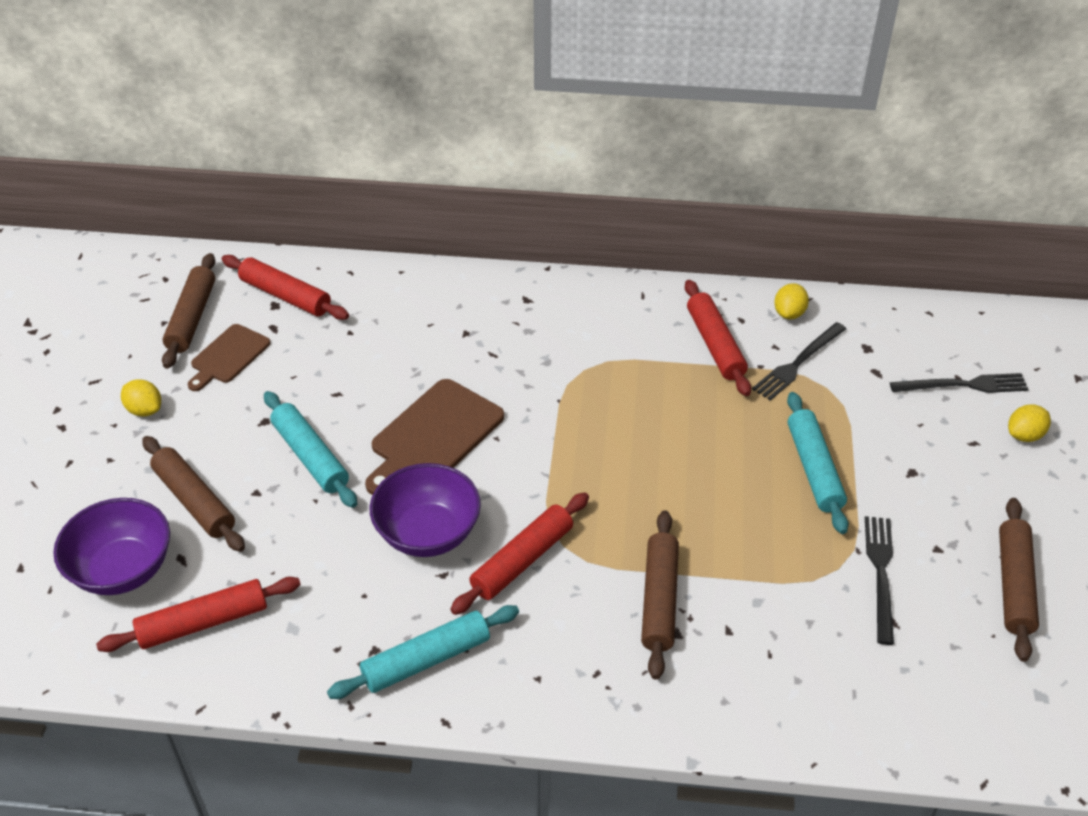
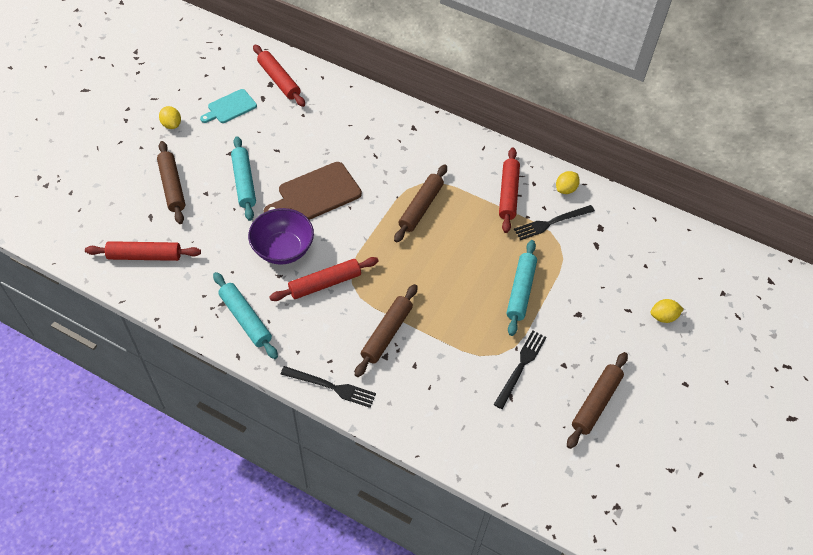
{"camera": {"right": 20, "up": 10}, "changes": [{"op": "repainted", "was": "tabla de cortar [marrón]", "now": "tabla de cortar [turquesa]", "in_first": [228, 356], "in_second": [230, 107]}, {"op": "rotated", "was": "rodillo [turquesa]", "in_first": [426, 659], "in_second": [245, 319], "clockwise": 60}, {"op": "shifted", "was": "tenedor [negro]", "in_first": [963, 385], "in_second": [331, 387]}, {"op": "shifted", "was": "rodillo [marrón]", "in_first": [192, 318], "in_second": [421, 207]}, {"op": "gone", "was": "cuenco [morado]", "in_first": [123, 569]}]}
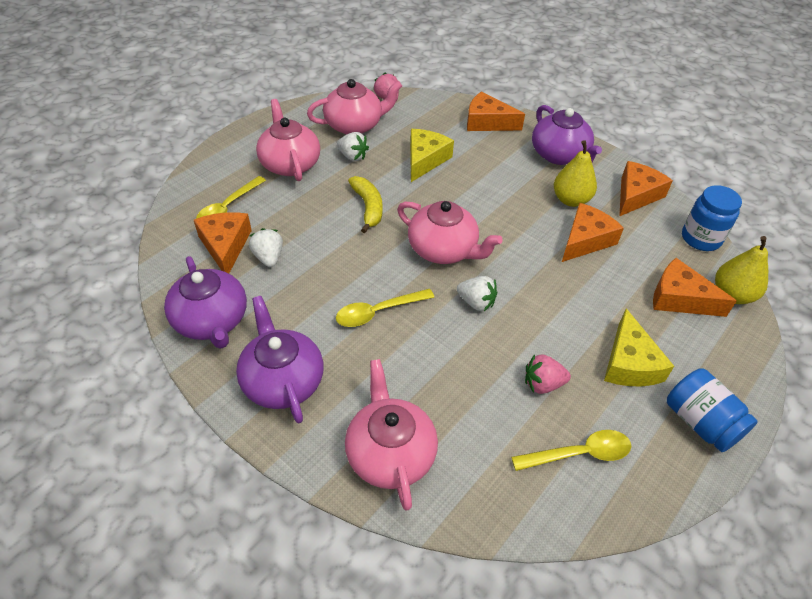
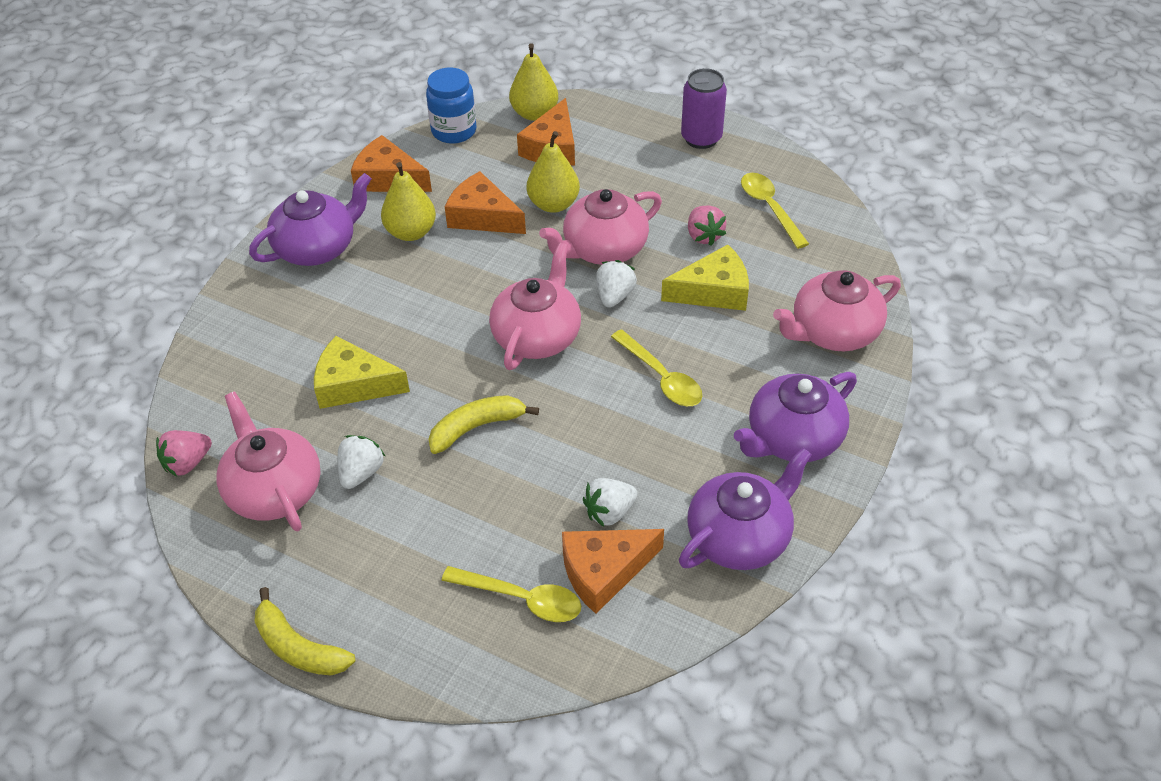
{"camera": {"right": -100, "up": 0}, "changes": [{"op": "new", "now": "plátano [amarillo]", "in_second": [298, 647]}, {"op": "new", "now": "pera [amarillo]", "in_second": [553, 204]}, {"op": "shifted", "was": "tetera [rosa]", "in_first": [290, 164], "in_second": [603, 249]}, {"op": "shifted", "was": "queso [amarillo]", "in_first": [629, 363], "in_second": [713, 291]}, {"op": "swapped", "was": "tarro [azul]", "now": "lata [morado]", "in_first": [700, 422], "in_second": [701, 138]}, {"op": "gone", "was": "queso [naranja]", "in_first": [487, 122]}]}
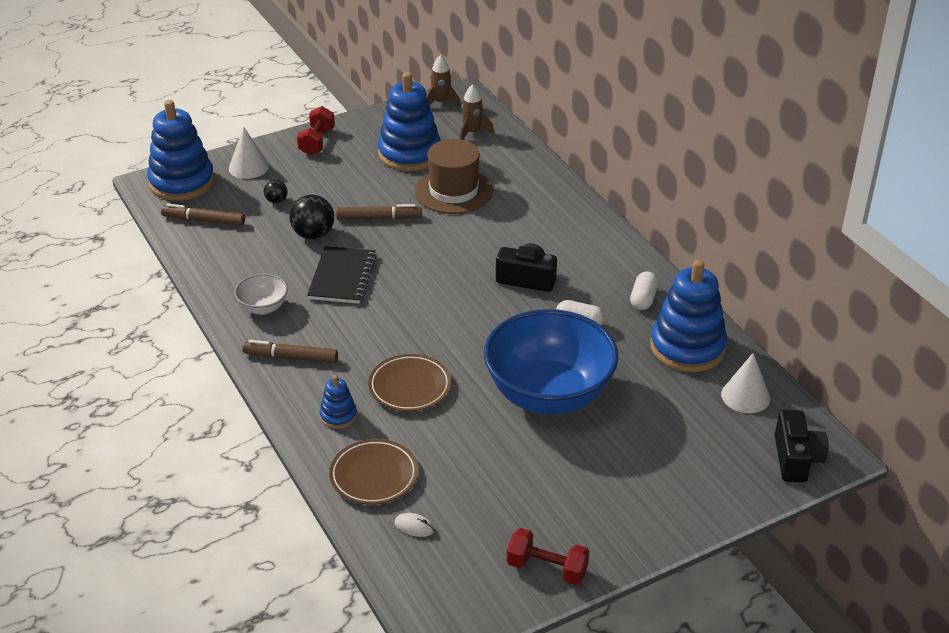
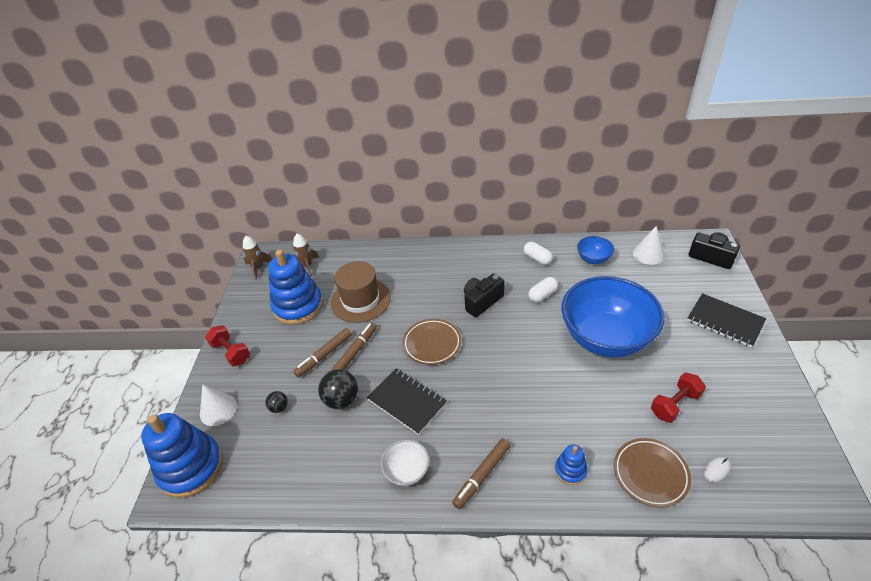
{"camera": {"right": -55, "up": 5}, "changes": [{"op": "shifted", "was": "rotulador [marrón]", "in_first": [203, 221], "in_second": [324, 355]}, {"op": "shifted", "was": "plato [marrón]", "in_first": [410, 387], "in_second": [432, 344]}, {"op": "swapped", "was": "juguete apilable [azul]", "now": "cuenco [azul]", "in_first": [687, 347], "in_second": [593, 259]}, {"op": "shifted", "was": "mancuerna [rojo]", "in_first": [547, 568], "in_second": [675, 404]}, {"op": "new", "now": "cuaderno [negro]", "in_second": [725, 321]}]}
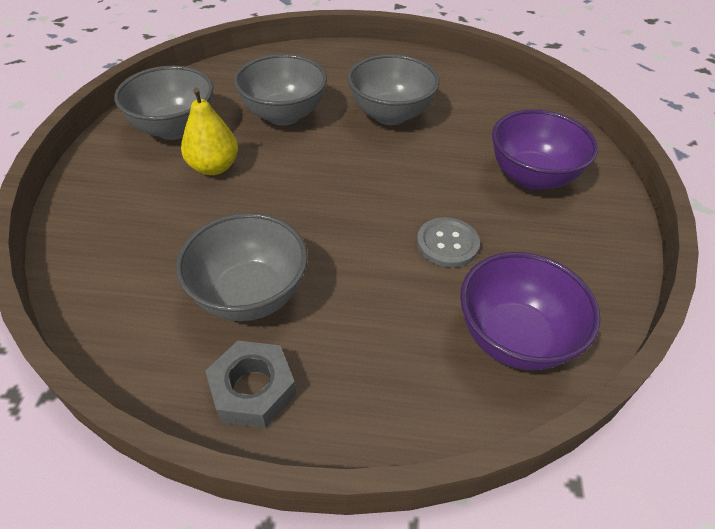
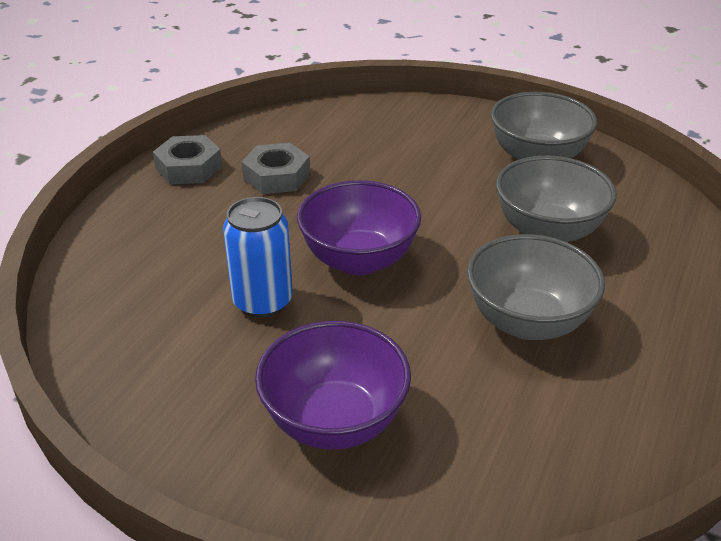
{"camera": {"right": 110, "up": -10}, "changes": [{"op": "swapped", "was": "botón [gris]", "now": "lata [azul]", "in_first": [447, 244], "in_second": [262, 302]}, {"op": "swapped", "was": "cuenco [gris]", "now": "tuerca [gris]", "in_first": [250, 295], "in_second": [276, 176]}, {"op": "shifted", "was": "cuenco [morado]", "in_first": [514, 338], "in_second": [359, 260]}, {"op": "gone", "was": "pera [amarillo]", "in_first": [214, 167]}]}
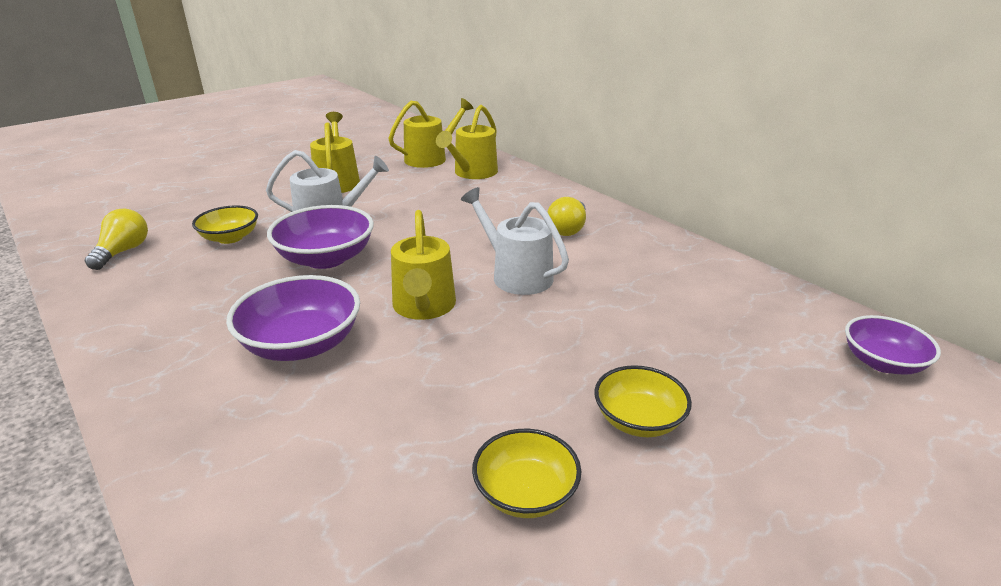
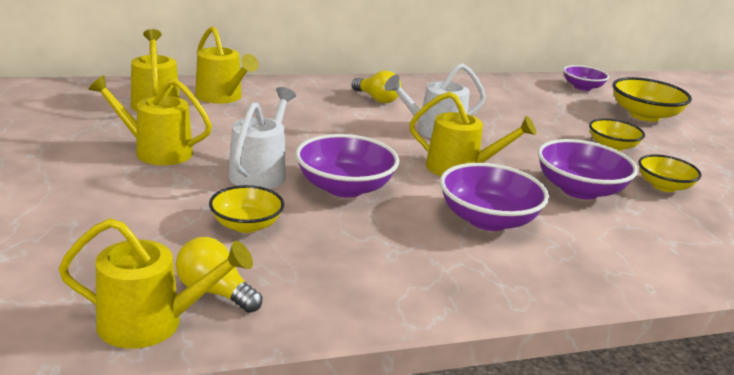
{"camera": {"right": -70, "up": -5}, "changes": [{"op": "new", "now": "regadera [amarillo]", "in_second": [151, 323]}, {"op": "new", "now": "cuenco [morado]", "in_second": [579, 190]}, {"op": "new", "now": "cuenco [amarillo]", "in_second": [644, 115]}]}
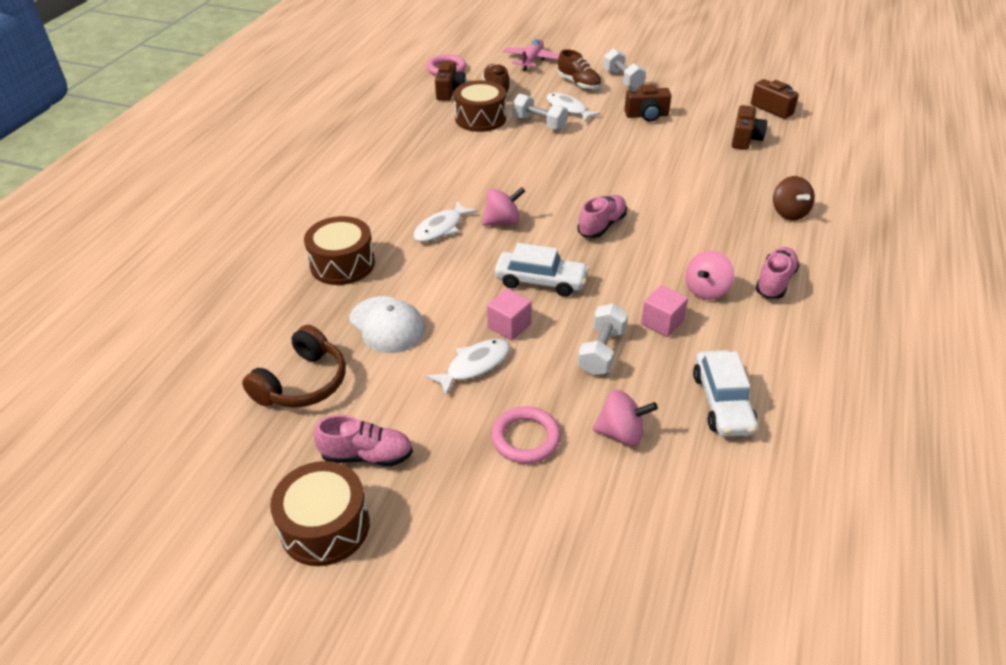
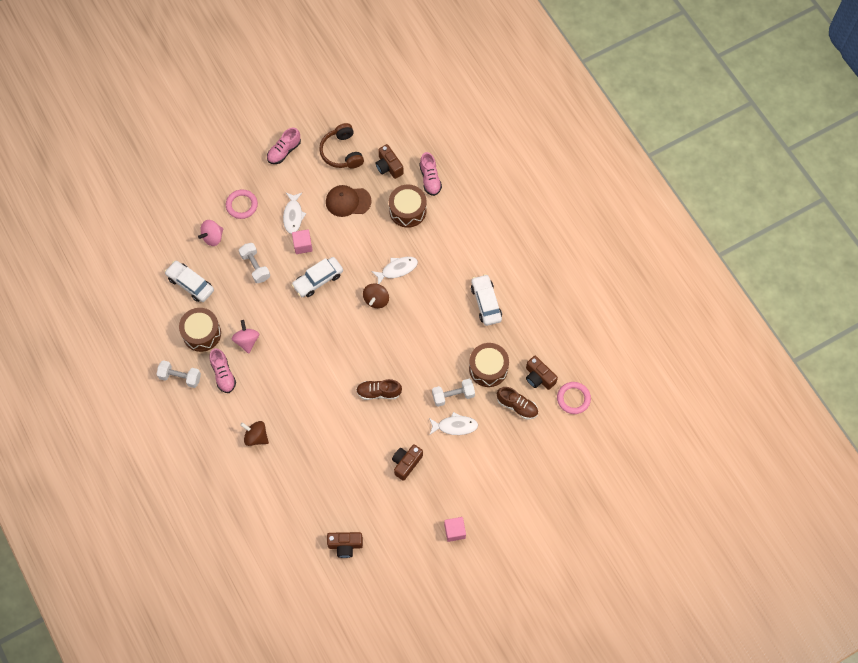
{"camera": {"right": 130, "up": 25}, "changes": [{"op": "shifted", "was": "mancuerna [blanco]", "in_first": [623, 80], "in_second": [180, 377]}, {"op": "shifted", "was": "tambor [marrón]", "in_first": [325, 526], "in_second": [201, 333]}, {"op": "repainted", "was": "gorra [blanco]", "now": "gorra [marrón]", "in_first": [387, 325], "in_second": [348, 201]}, {"op": "shifted", "was": "zapato [marrón]", "in_first": [579, 84], "in_second": [378, 392]}, {"op": "repainted", "was": "peonza [rosa]", "now": "peonza [marrón]", "in_first": [503, 222], "in_second": [376, 300]}, {"op": "rotated", "was": "pez [blanco]", "in_first": [441, 228], "in_second": [397, 269], "clockwise": 75}, {"op": "shifted", "was": "cámara [marrón]", "in_first": [745, 139], "in_second": [388, 167]}, {"op": "shifted", "was": "zapato [rosa]", "in_first": [602, 226], "in_second": [430, 179]}, {"op": "shifted", "was": "cubo [rosa]", "in_first": [662, 322], "in_second": [454, 531]}, {"op": "new", "now": "coche [blanco]", "in_second": [486, 303]}, {"op": "gone", "was": "avión [rosa]", "in_first": [532, 60]}]}
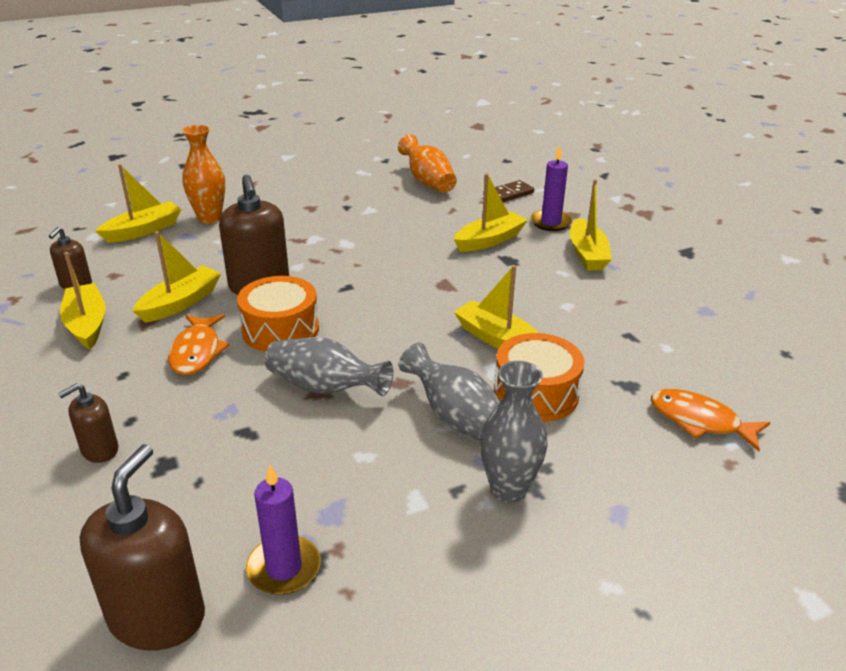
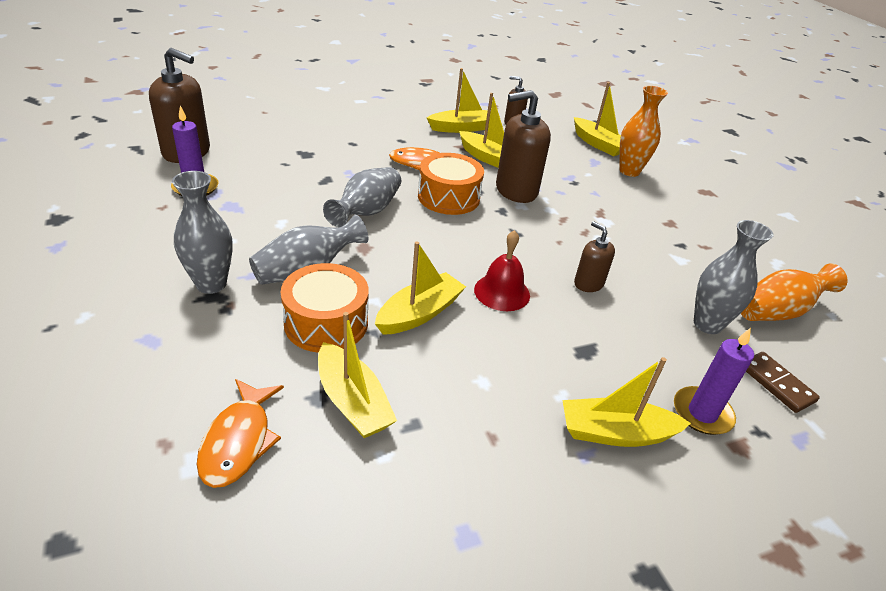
{"camera": {"right": 90, "up": 5}, "changes": [{"op": "rotated", "was": "pez [naranja]", "in_first": [700, 421], "in_second": [239, 441], "clockwise": 150}, {"op": "shifted", "was": "barco [amarillo]", "in_first": [489, 240], "in_second": [352, 402]}, {"op": "new", "now": "campana [rojo]", "in_second": [502, 292]}, {"op": "shifted", "was": "dispensador de jabón [marrón]", "in_first": [99, 450], "in_second": [588, 283]}, {"op": "new", "now": "florero [gris]", "in_second": [707, 324]}]}
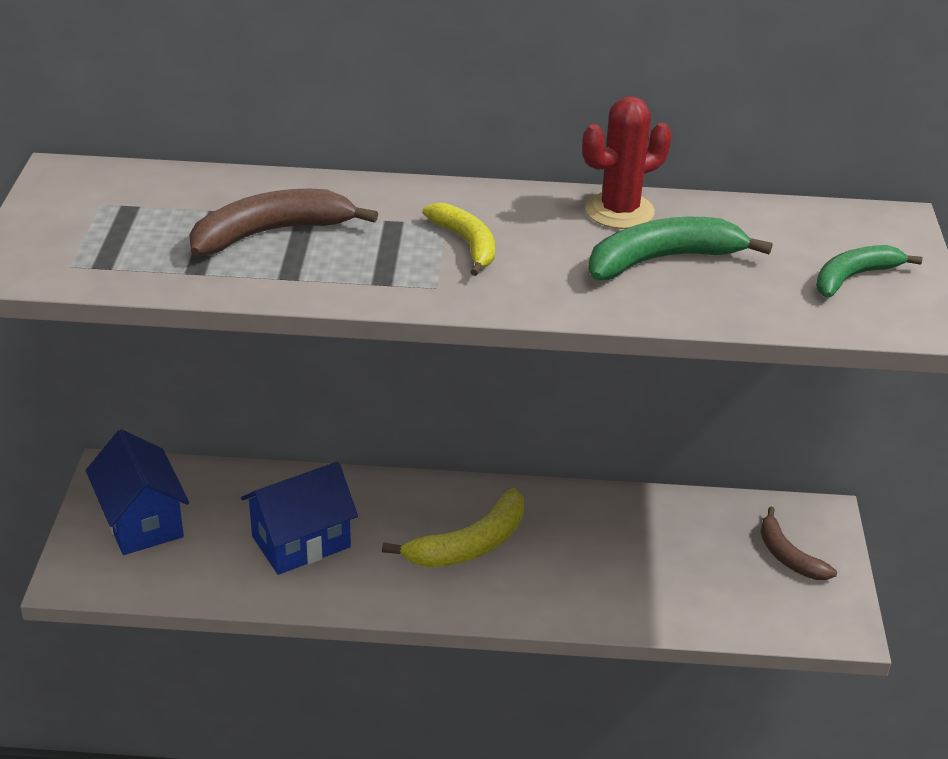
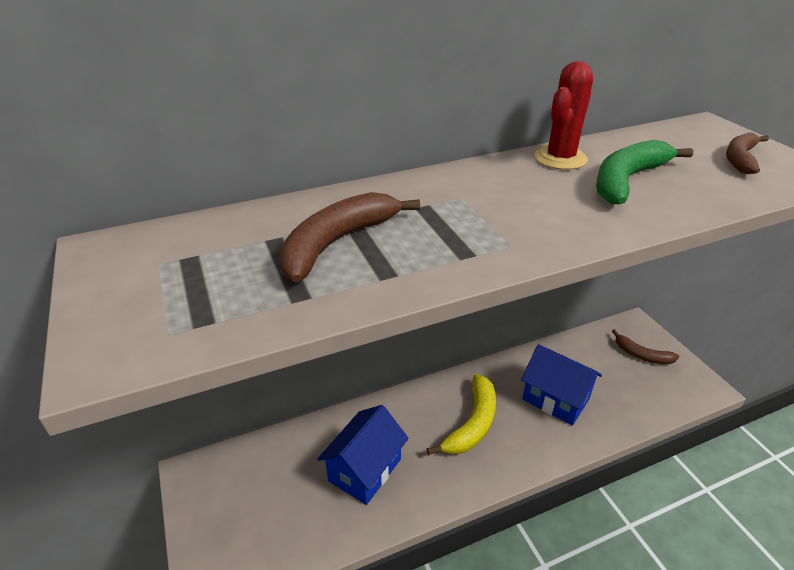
{"camera": {"right": -25, "up": 0}, "changes": [{"op": "shifted", "was": "casa [azul]", "in_first": [142, 521], "in_second": [555, 399]}, {"op": "repainted", "was": "plátano [verde]", "now": "plátano [marrón]", "in_first": [854, 277], "in_second": [740, 159]}, {"op": "gone", "was": "plátano [amarillo]", "in_first": [466, 244]}]}
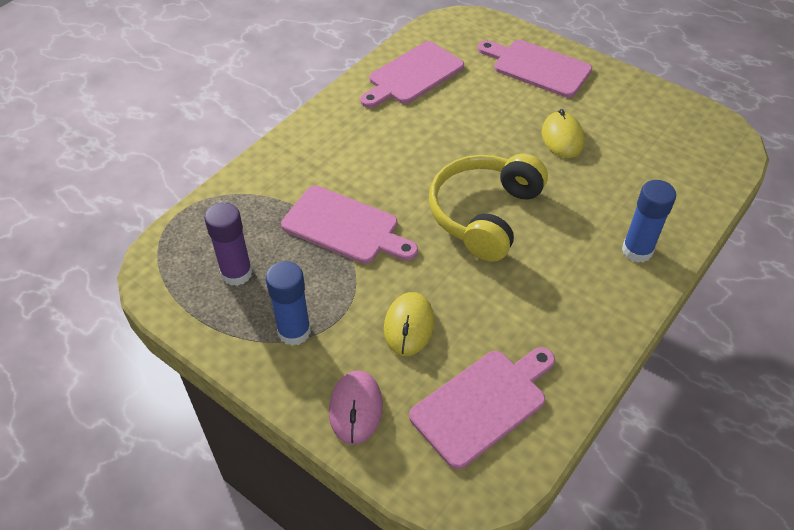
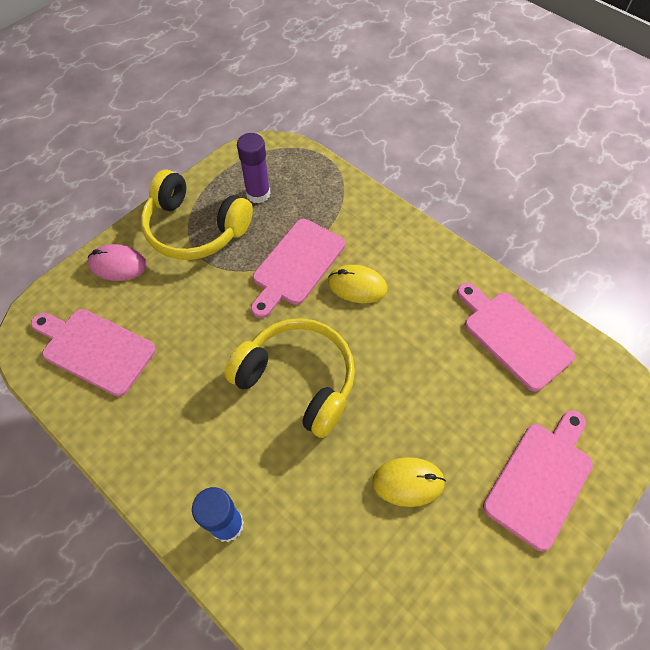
{"camera": {"right": 95, "up": 10}, "changes": [{"op": "rotated", "was": "tabla de cortar [rosa]", "in_first": [483, 404], "in_second": [95, 349], "clockwise": 150}, {"op": "swapped", "was": "barra de pegamento [azul]", "now": "auriculares [amarillo]", "in_first": [294, 331], "in_second": [195, 229]}, {"op": "shifted", "was": "ratón [amarillo]", "in_first": [408, 326], "in_second": [357, 286]}]}
